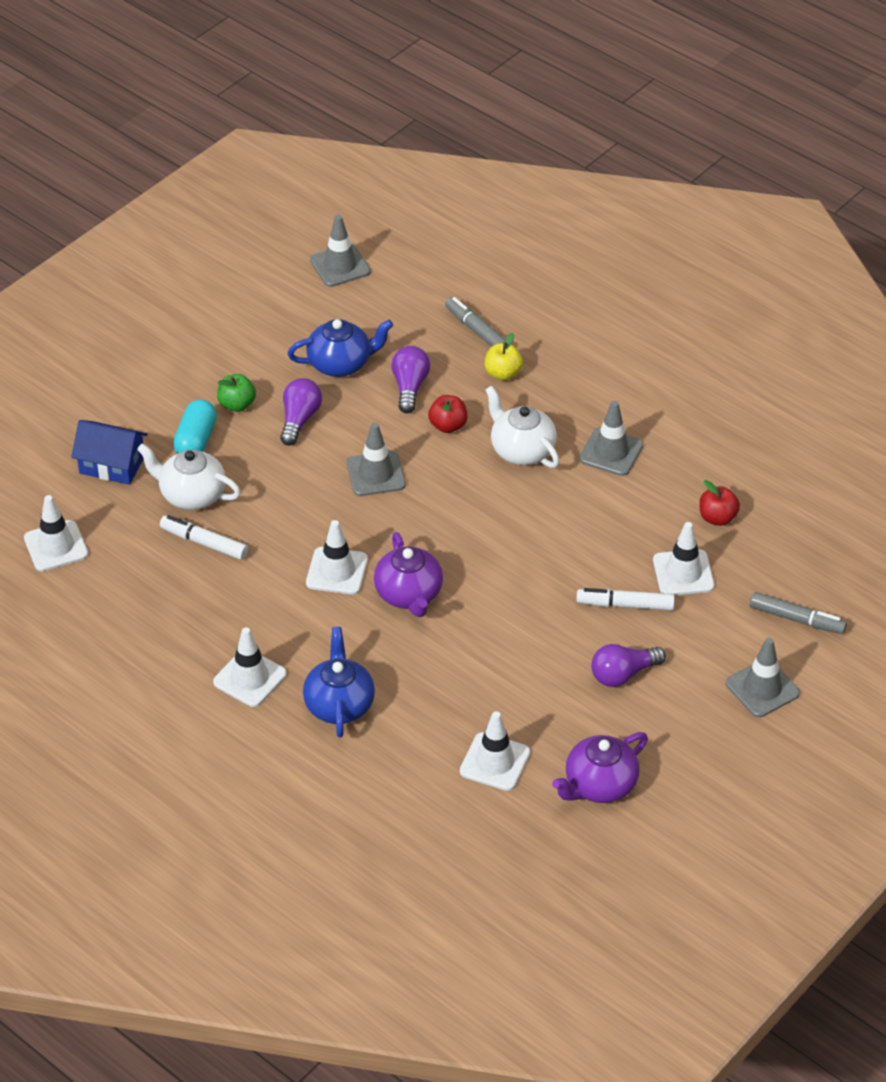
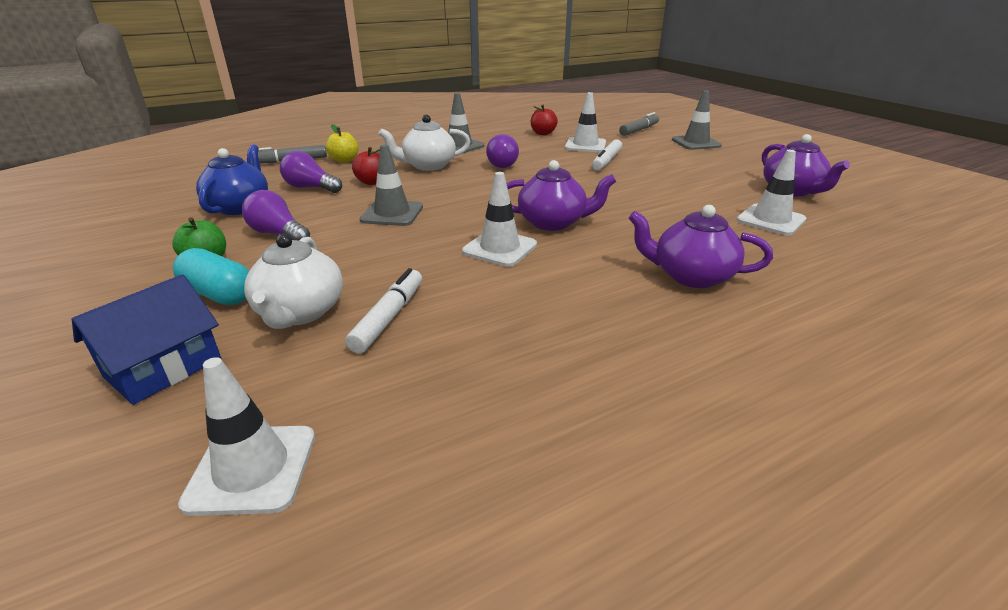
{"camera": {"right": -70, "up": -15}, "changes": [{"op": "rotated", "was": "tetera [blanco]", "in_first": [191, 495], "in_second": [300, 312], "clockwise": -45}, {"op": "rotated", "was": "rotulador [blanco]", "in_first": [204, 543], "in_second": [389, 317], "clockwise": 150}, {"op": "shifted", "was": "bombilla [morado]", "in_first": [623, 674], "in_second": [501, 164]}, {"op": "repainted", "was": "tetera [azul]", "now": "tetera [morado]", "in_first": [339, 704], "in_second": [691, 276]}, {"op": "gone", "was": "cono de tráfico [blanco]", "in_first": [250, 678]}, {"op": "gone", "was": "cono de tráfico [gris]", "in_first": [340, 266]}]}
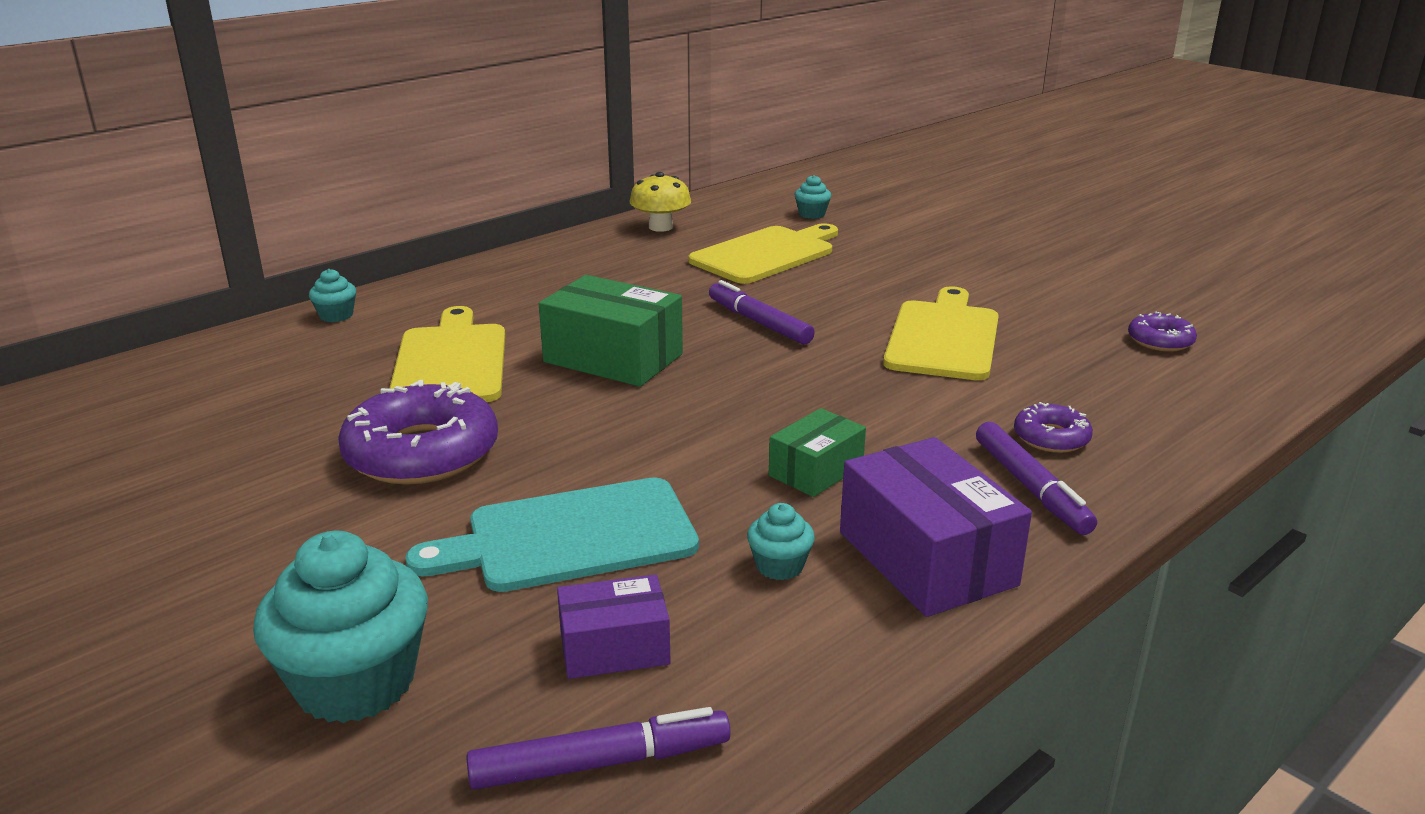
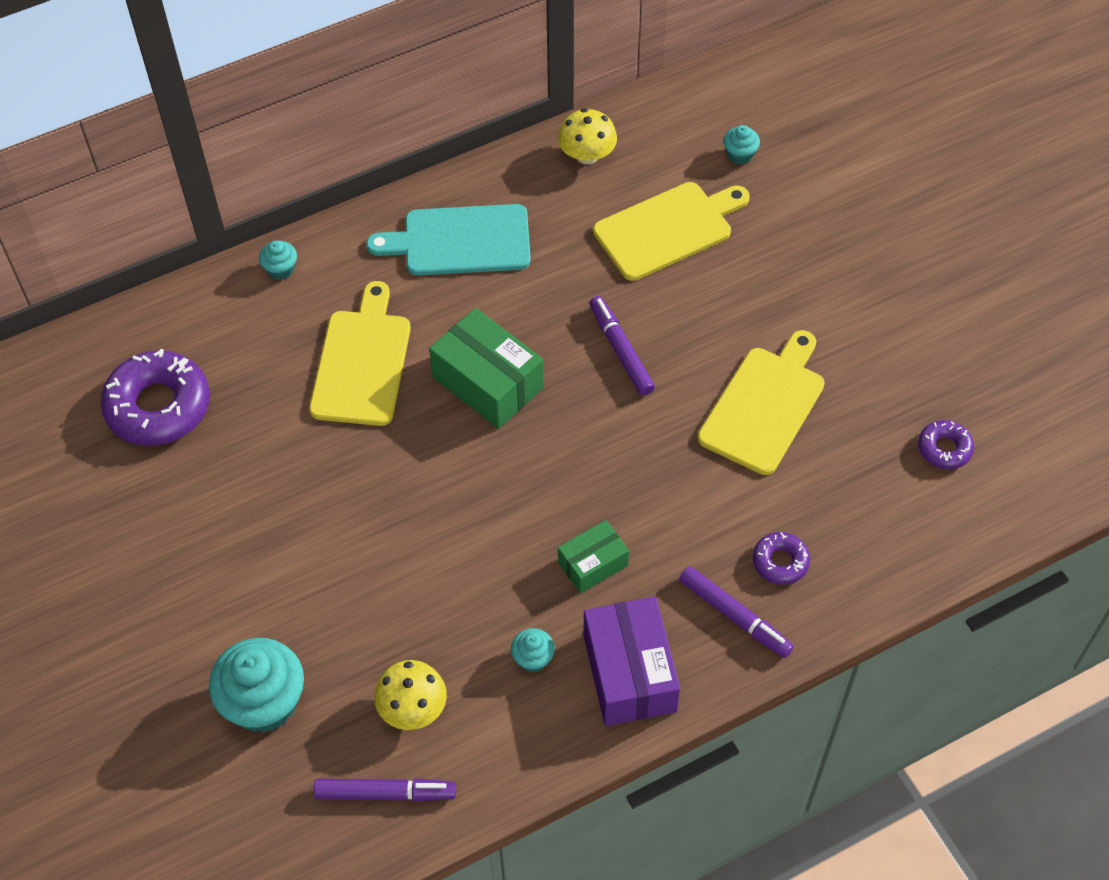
{"camera": {"right": 15, "up": 30}, "changes": [{"op": "shifted", "was": "rosquilla [morado]", "in_first": [422, 453], "in_second": [158, 406]}, {"op": "shifted", "was": "tabla de cortar [turquesa]", "in_first": [570, 537], "in_second": [460, 241]}, {"op": "swapped", "was": "caja [morado]", "now": "seta [amarillo]", "in_first": [614, 648], "in_second": [412, 708]}, {"op": "rotated", "was": "rotulador [morado]", "in_first": [1030, 488], "in_second": [734, 616], "clockwise": -45}]}
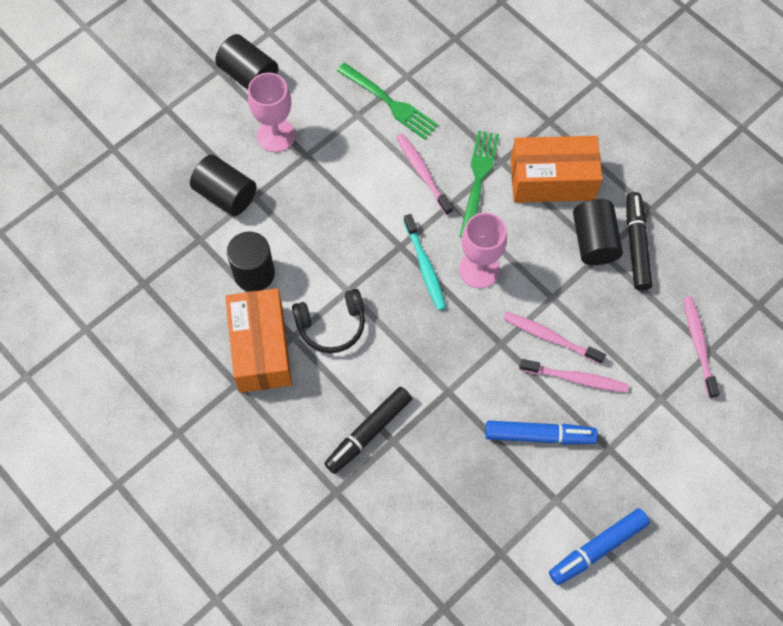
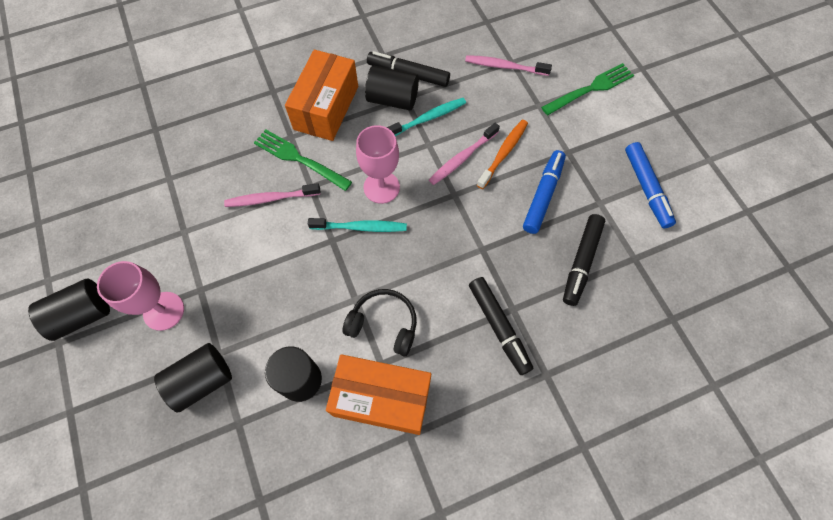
{"camera": {"right": -70, "up": 0}, "changes": [{"op": "rotated", "was": "auriculares [negro]", "in_first": [331, 325], "in_second": [384, 324], "clockwise": -75}, {"op": "new", "now": "cepillo de dientes [turquesa]", "in_second": [428, 118]}, {"op": "repainted", "was": "cepillo de dientes [rosa]", "now": "cepillo de dientes [naranja]", "in_first": [575, 378], "in_second": [503, 153]}, {"op": "shifted", "was": "tenedor [verde]", "in_first": [389, 103], "in_second": [590, 89]}, {"op": "new", "now": "rotulador [negro]", "in_second": [581, 262]}]}
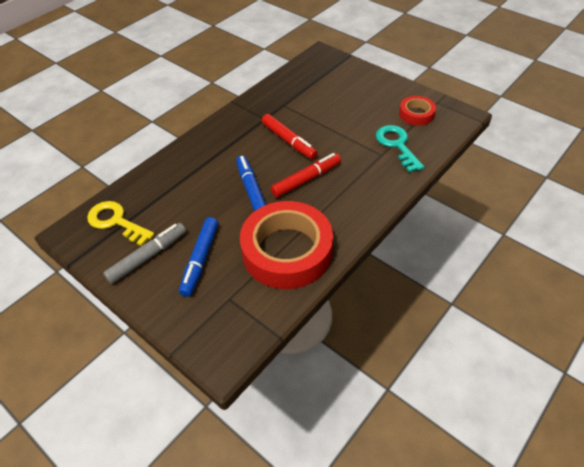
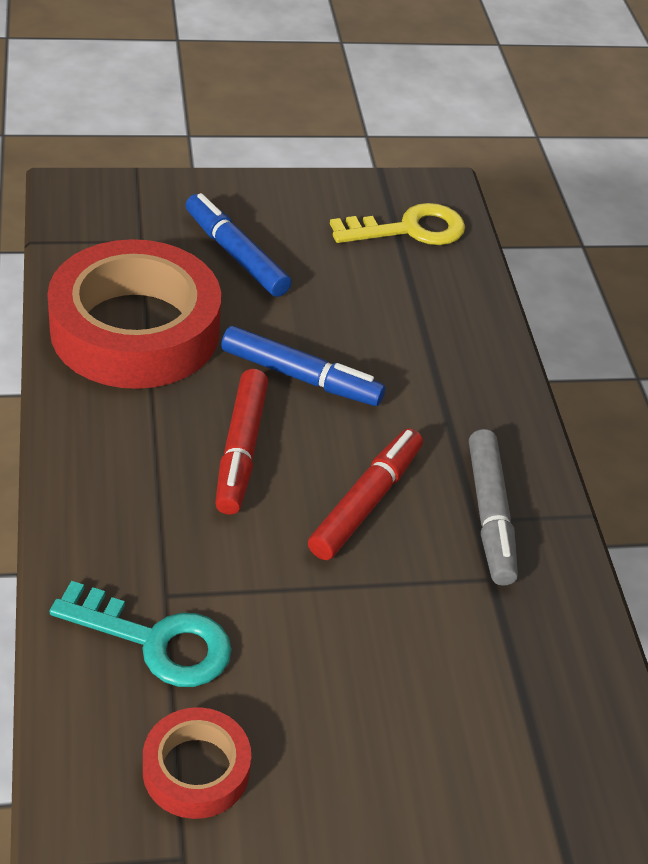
{"camera": {"right": 125, "up": -5}, "changes": [{"op": "rotated", "was": "rotulador [rojo]", "in_first": [289, 141], "in_second": [366, 502], "clockwise": 120}, {"op": "shifted", "was": "rotulador [gris]", "in_first": [148, 257], "in_second": [490, 515]}]}
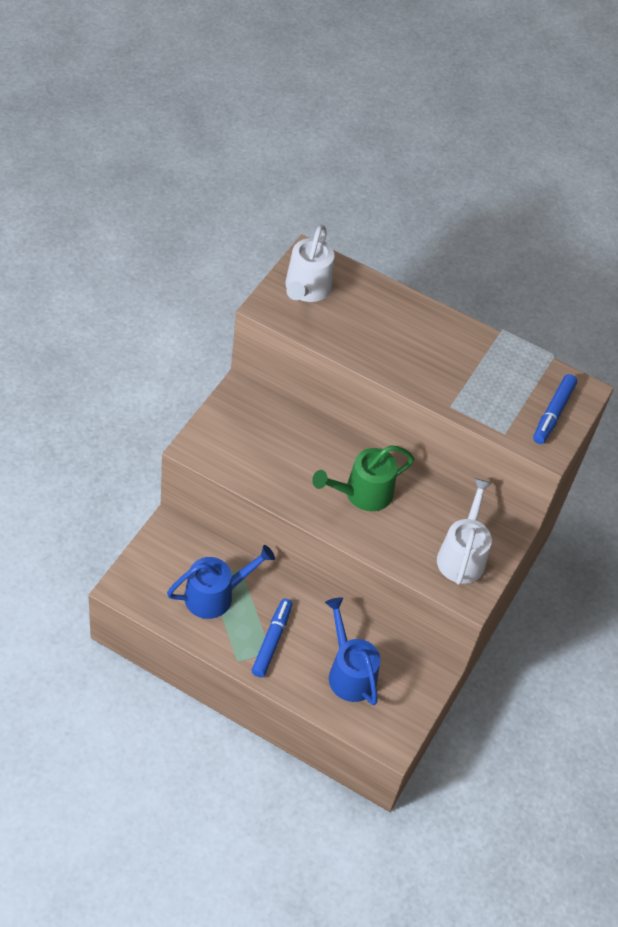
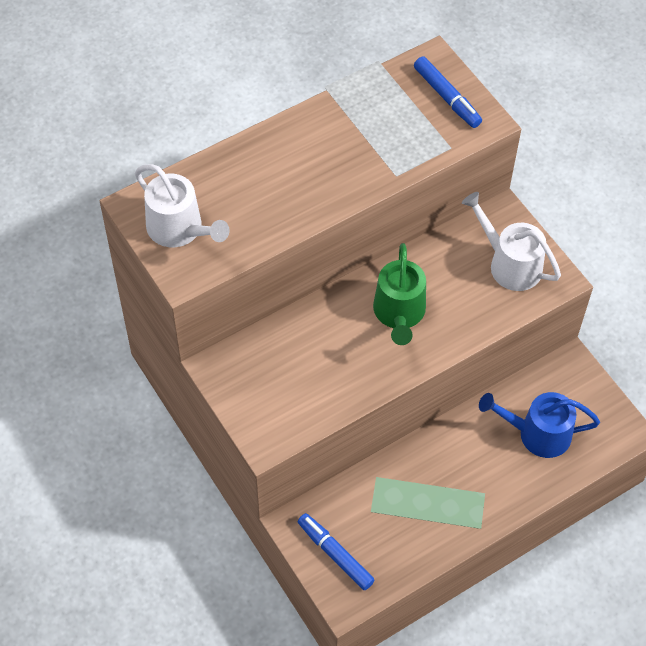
{"camera": {"right": -55, "up": 5}, "changes": [{"op": "shifted", "was": "rotulador [azul]", "in_first": [272, 641], "in_second": [335, 554]}, {"op": "gone", "was": "regadera [azul]", "in_first": [215, 595]}]}
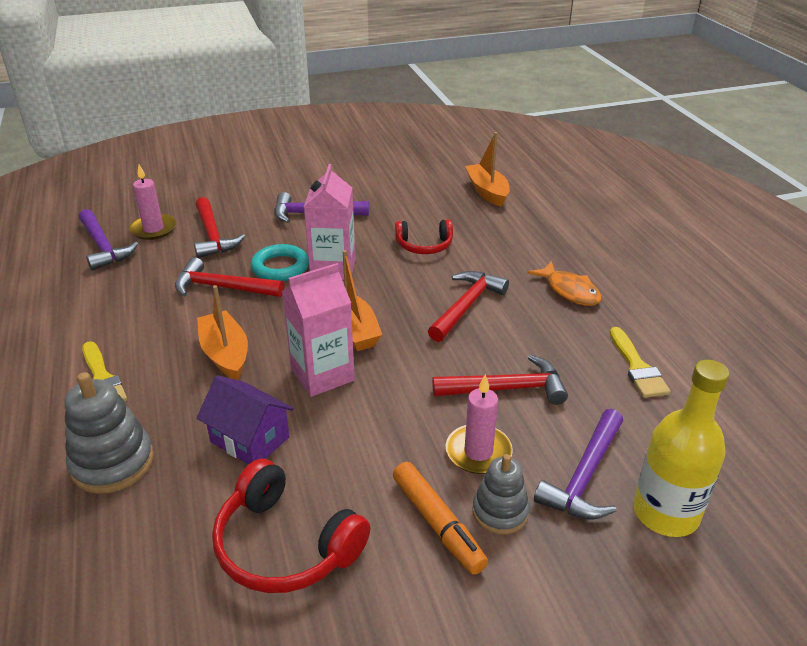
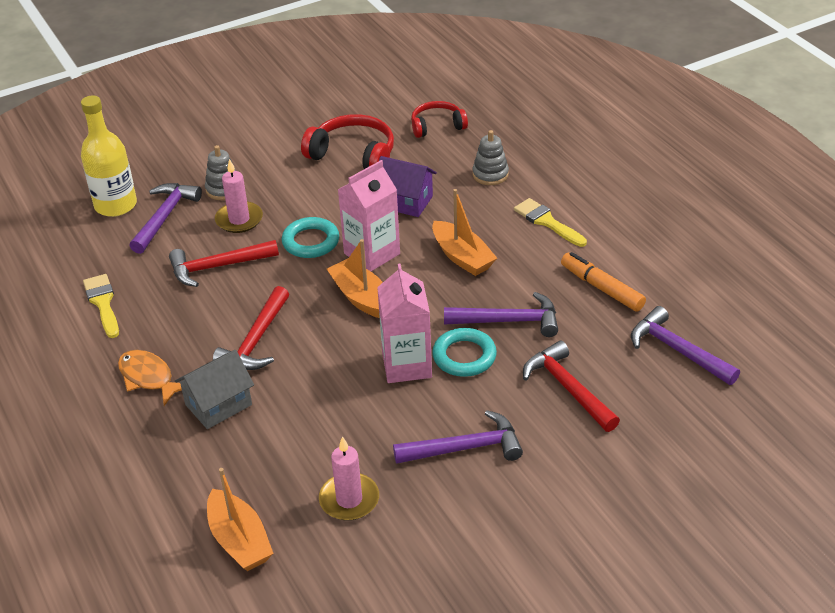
{"camera": {"right": 170, "up": 5}, "changes": [{"op": "new", "now": "casa [gris]", "in_second": [218, 405]}, {"op": "new", "now": "anillo [turquesa]", "in_second": [311, 242]}, {"op": "shifted", "was": "vela [rosa]", "in_first": [153, 229], "in_second": [349, 499]}, {"op": "shifted", "was": "auriculares [rojo]", "in_first": [424, 245], "in_second": [437, 126]}, {"op": "repainted", "was": "martillo [rojo]", "now": "martillo [morado]", "in_first": [222, 287], "in_second": [509, 321]}, {"op": "scaled", "was": "juguete apilable [gris]", "in_first": [112, 463], "in_second": [490, 174], "ratio": 0.65}, {"op": "shifted", "was": "rotulador [naranja]", "in_first": [438, 523], "in_second": [601, 288]}]}
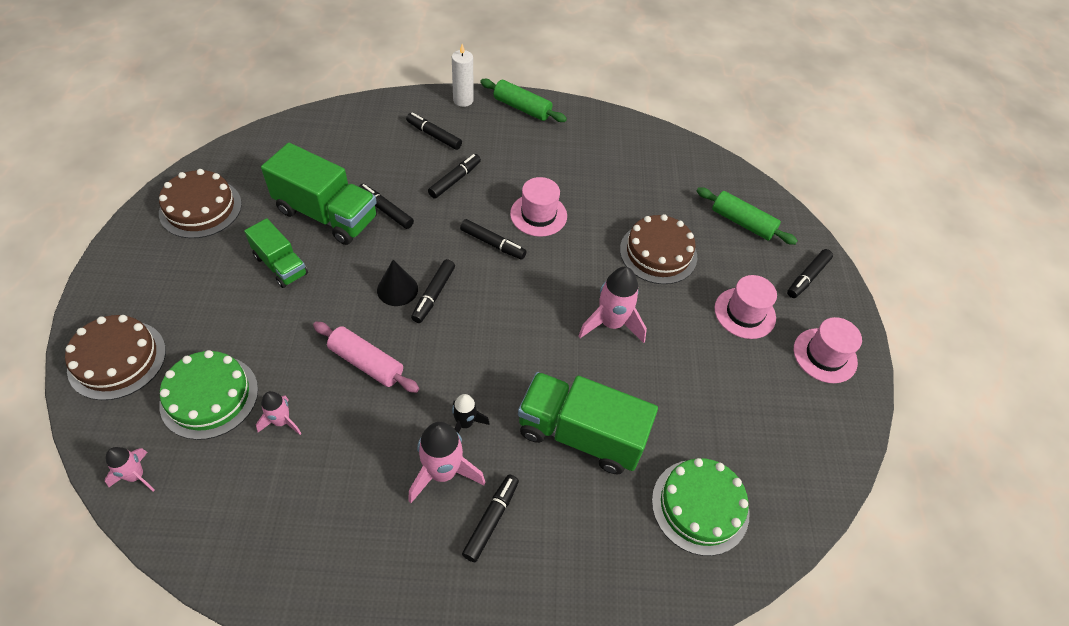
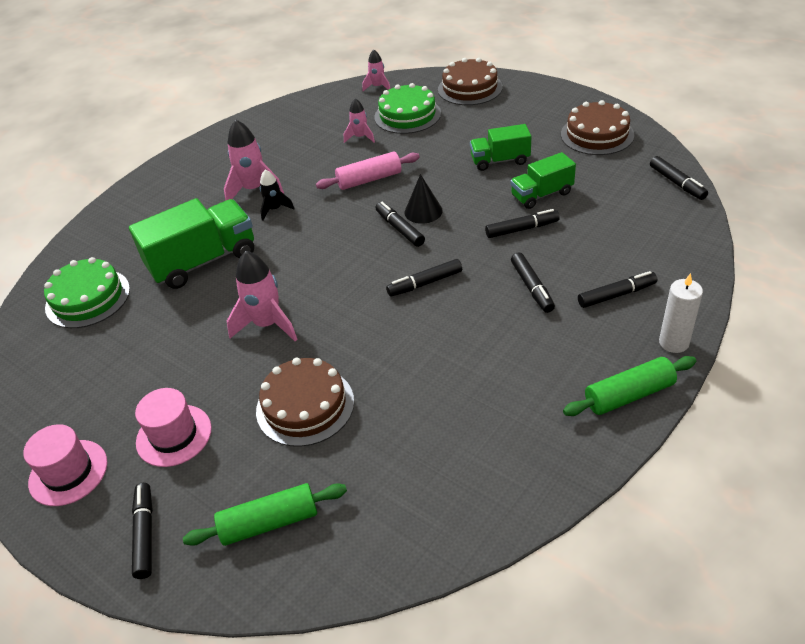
{"camera": {"right": 135, "up": -10}, "changes": [{"op": "scaled", "was": "camión [verde]", "in_first": [327, 214], "in_second": [541, 195], "ratio": 0.59}, {"op": "shifted", "was": "rotulador [negro]", "in_first": [491, 520], "in_second": [677, 183]}, {"op": "gone", "was": "sombrero [rosa]", "in_first": [538, 215]}]}
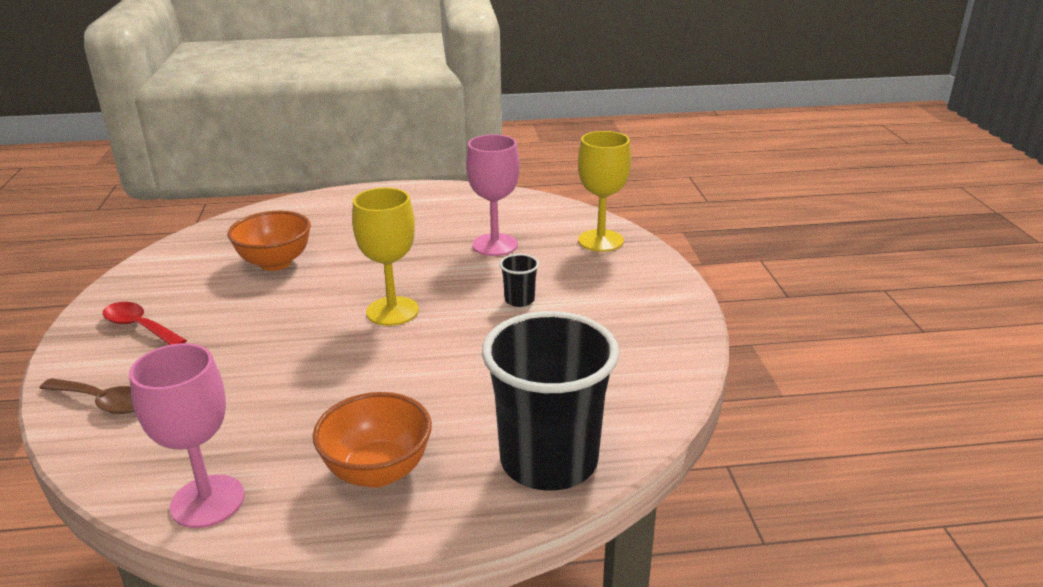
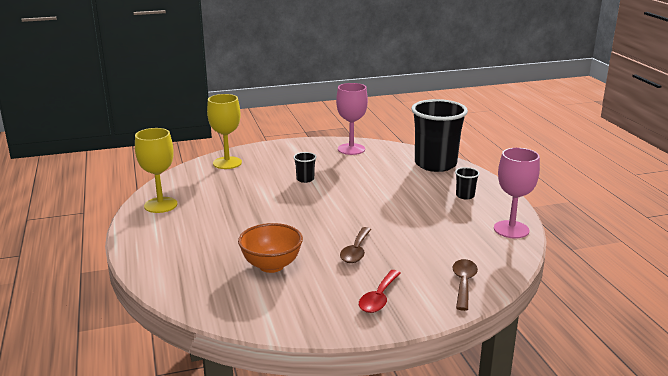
{"camera": {"right": -100, "up": -5}, "changes": [{"op": "shifted", "was": "copa [amarillo]", "in_first": [392, 311], "in_second": [160, 205]}, {"op": "shifted", "was": "copa [rosa]", "in_first": [495, 245], "in_second": [351, 149]}, {"op": "new", "now": "cuchara [marrón]", "in_second": [356, 251]}, {"op": "swapped", "was": "cuenco [naranja]", "now": "vaso [negro]", "in_first": [378, 471], "in_second": [465, 196]}]}
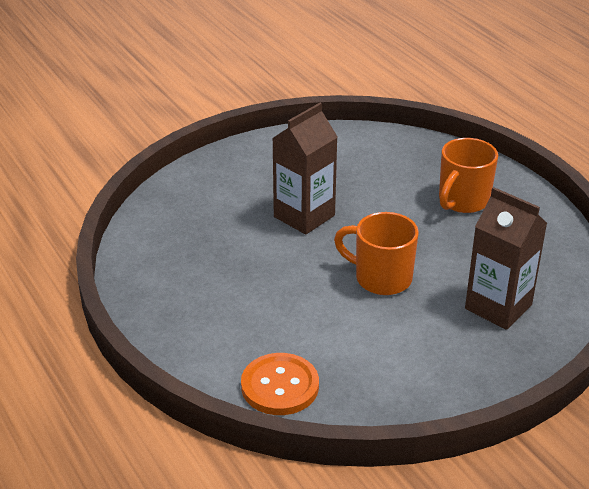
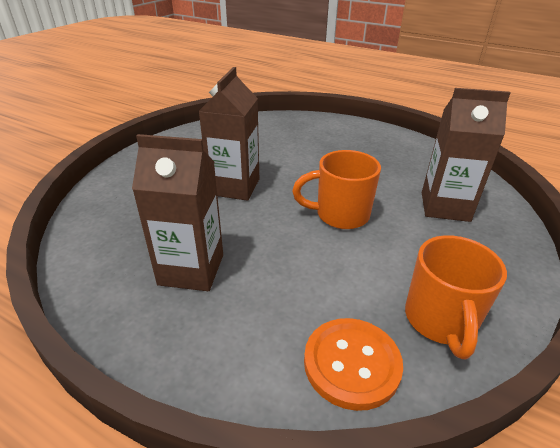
{"camera": {"right": -30, "up": 0}, "changes": [{"op": "new", "now": "cartón de leche [marrón]", "in_second": [191, 269]}, {"op": "shifted", "was": "taza [naranja]", "in_first": [462, 201], "in_second": [440, 321]}]}
